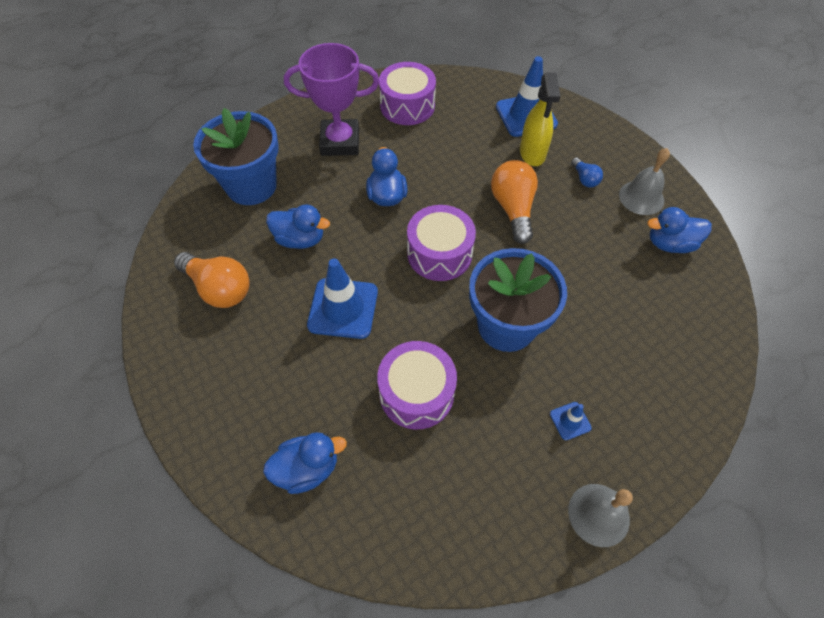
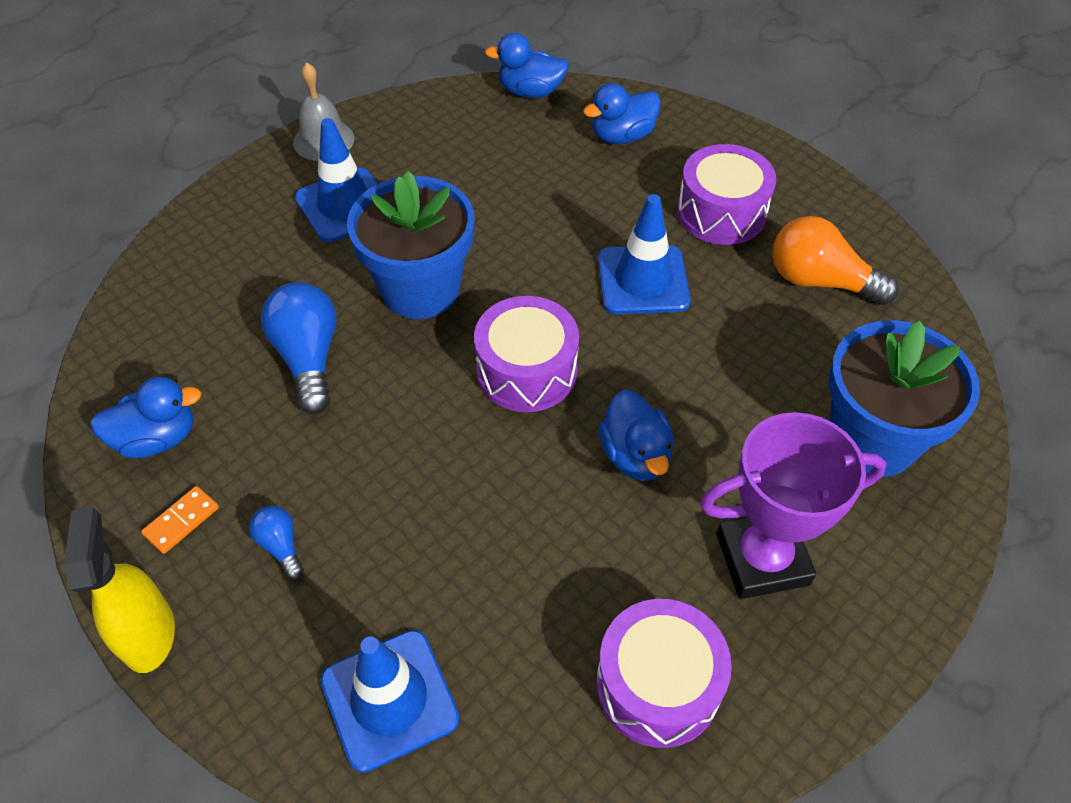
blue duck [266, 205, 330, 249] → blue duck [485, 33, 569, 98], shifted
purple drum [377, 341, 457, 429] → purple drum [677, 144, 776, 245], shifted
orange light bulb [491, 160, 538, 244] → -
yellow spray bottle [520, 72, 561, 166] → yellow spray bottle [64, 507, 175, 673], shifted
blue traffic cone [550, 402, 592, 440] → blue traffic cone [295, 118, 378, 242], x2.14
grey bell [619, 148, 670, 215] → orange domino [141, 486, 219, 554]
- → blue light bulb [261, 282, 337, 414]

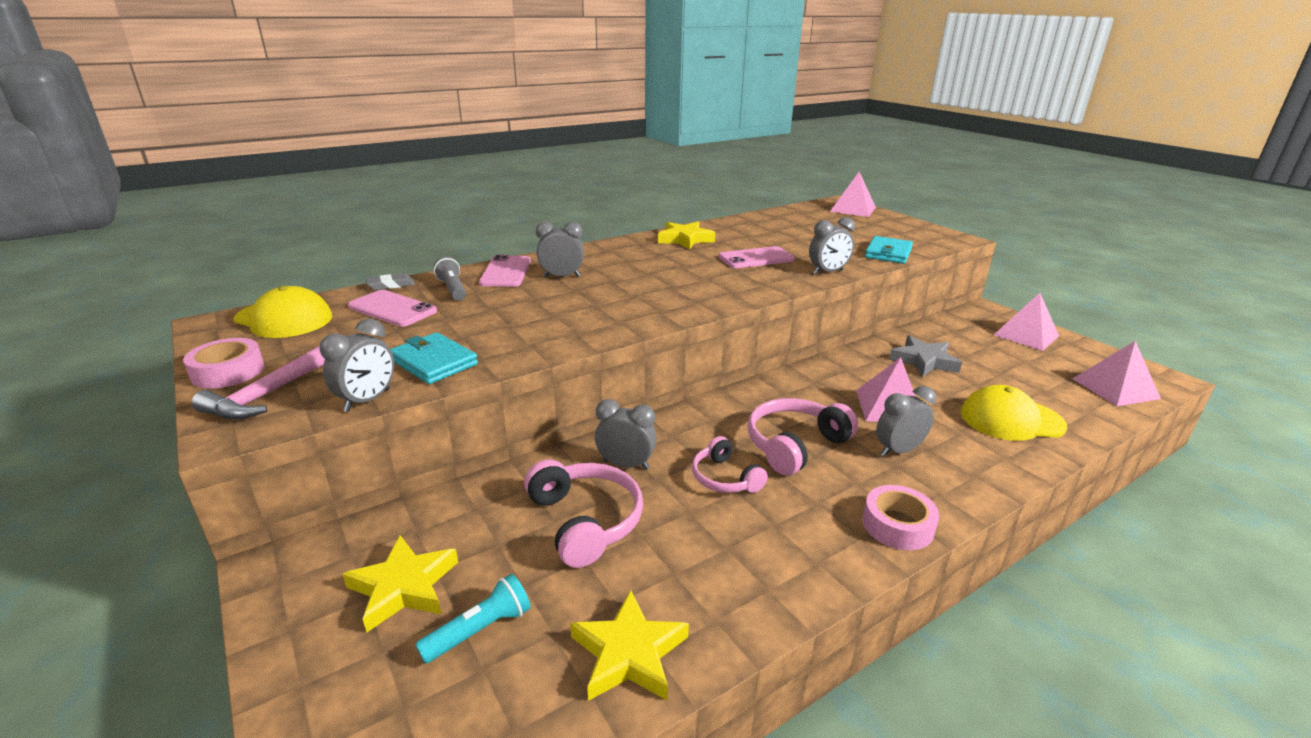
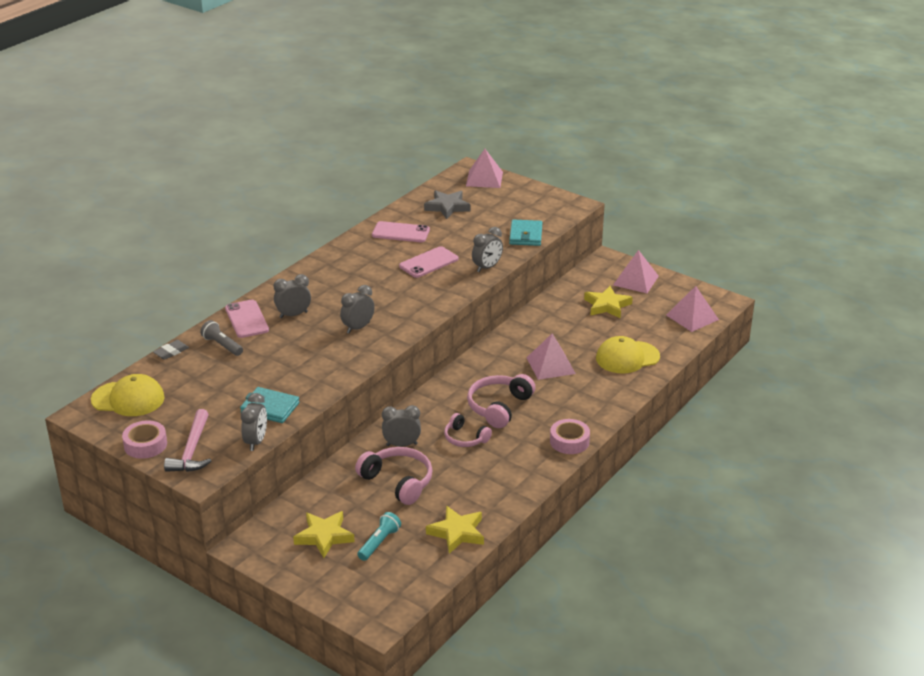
pink phone [348, 290, 437, 327] → pink phone [372, 221, 430, 242], shifted
yellow star [658, 222, 716, 250] → yellow star [584, 286, 633, 319], shifted
grey clock [876, 386, 936, 457] → grey clock [340, 285, 375, 334], shifted
grey star [889, 336, 962, 377] → grey star [424, 190, 470, 219], shifted

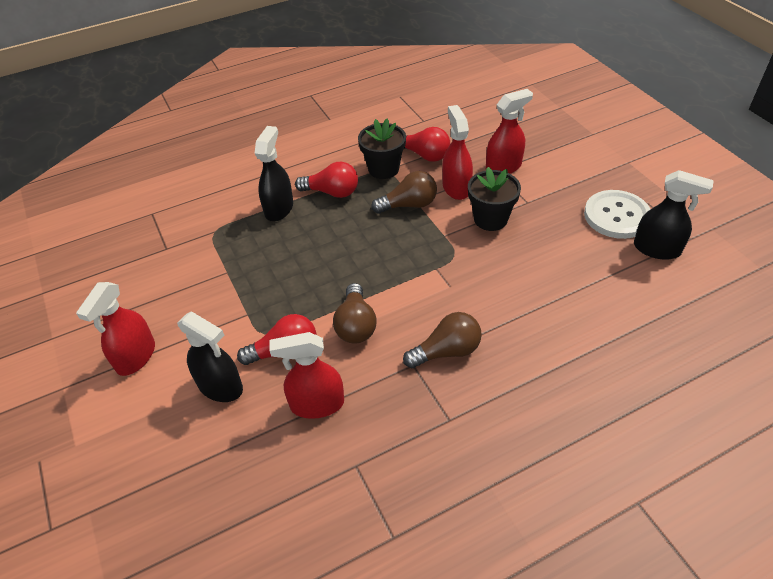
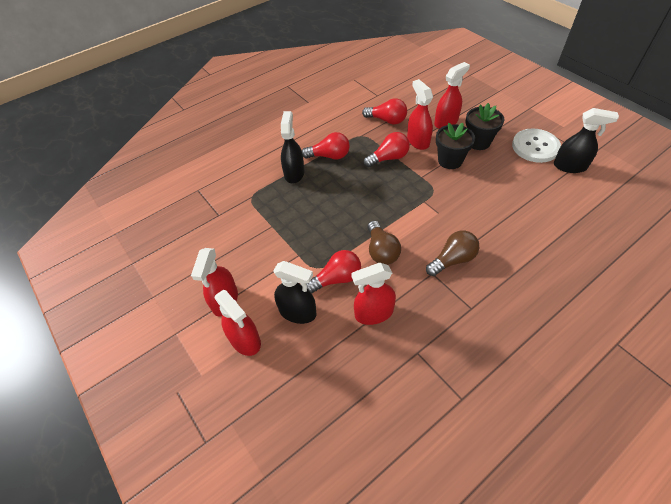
black flower pot [358, 119, 406, 179] → black flower pot [466, 103, 504, 150], shifted
brown light bulb [371, 171, 437, 214] → red light bulb [364, 132, 410, 167]
- → red spray bottle [215, 290, 261, 356]

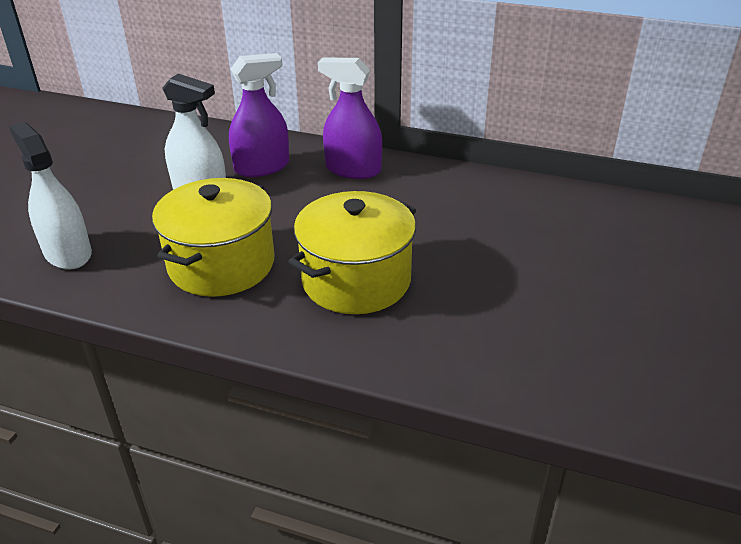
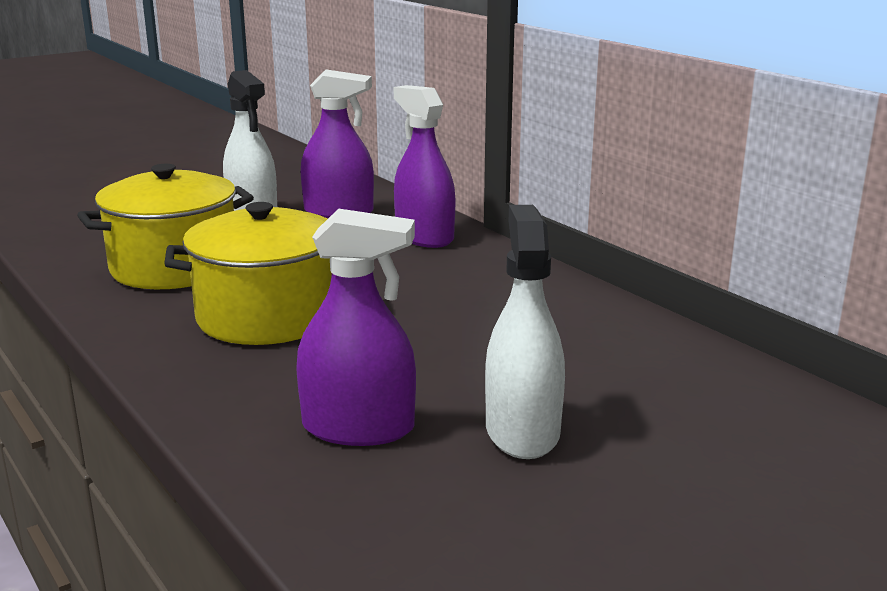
white spray bottle [9, 122, 92, 270] → white spray bottle [485, 205, 565, 459], shifted
- → purple spray bottle [296, 208, 416, 446]

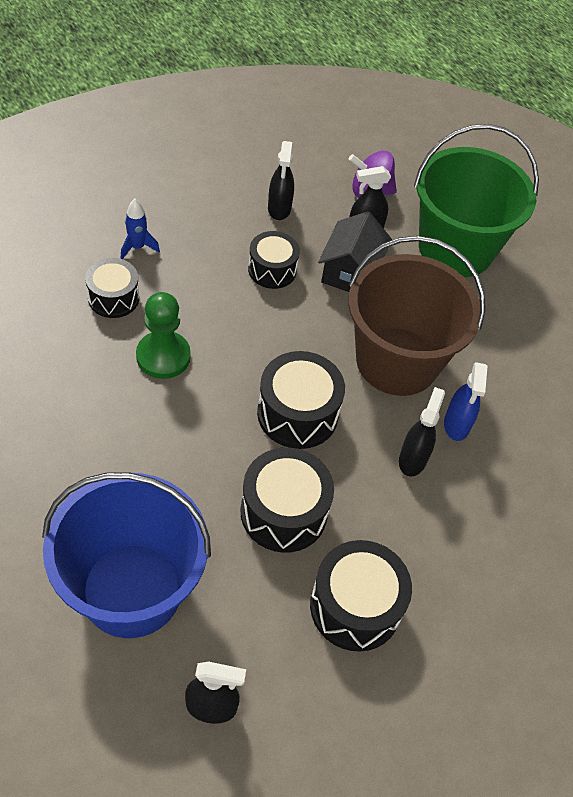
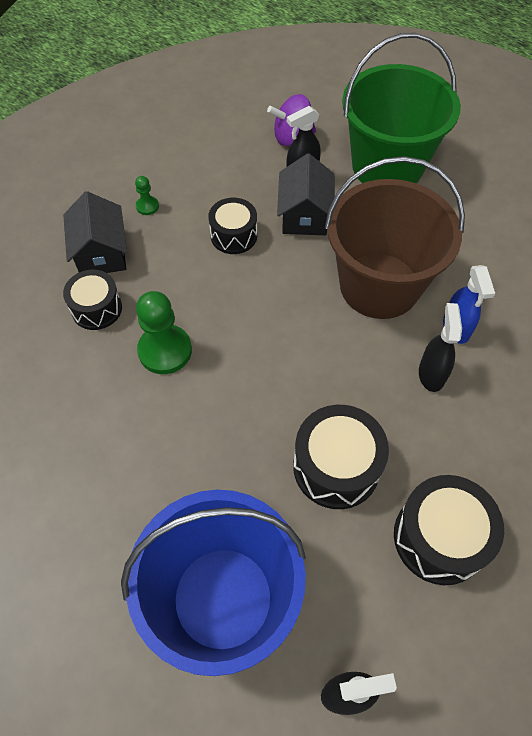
blue rocket [120, 199, 160, 259] → black house [63, 191, 127, 273]
black drum [257, 351, 345, 449] → -
black spray bottle [268, 141, 294, 220] → -
- → green pawn [135, 176, 159, 215]

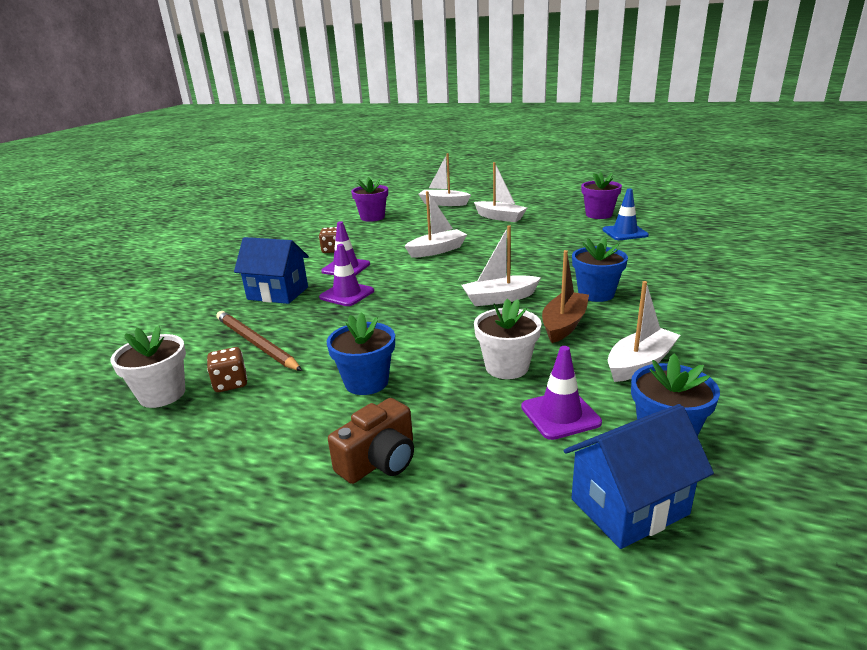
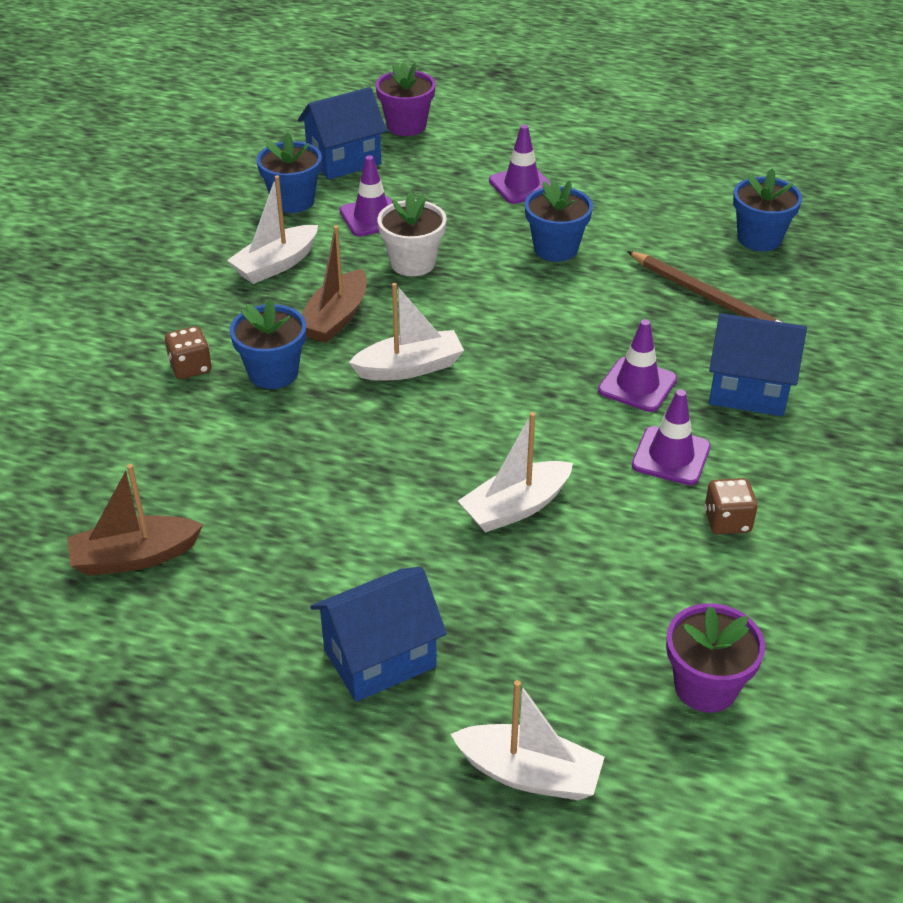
white flower pot [110, 325, 186, 408] → blue flower pot [733, 169, 802, 251]
brown dice [207, 347, 247, 392] → brown dice [165, 326, 212, 379], shifted
brown camera [328, 398, 414, 484] → purple traffic cone [489, 125, 551, 204]
white boat [474, 162, 527, 222] → blue house [310, 567, 447, 702]
purple flower pot [581, 172, 622, 219] → purple flower pot [376, 62, 436, 136], shifted
blue traffic cone [602, 189, 649, 240] → brown boat [67, 464, 203, 576]

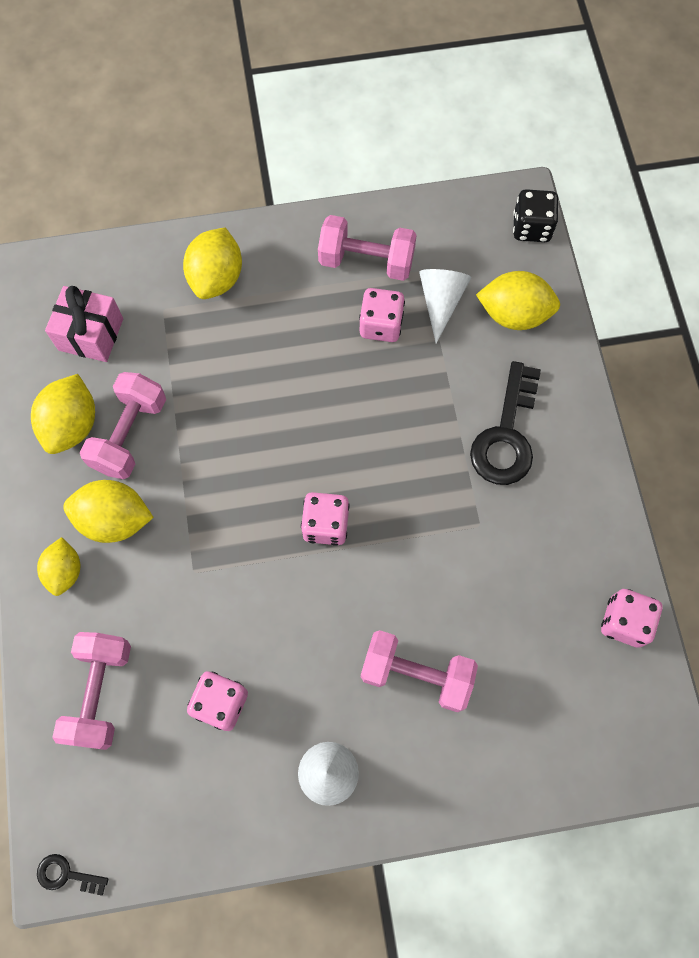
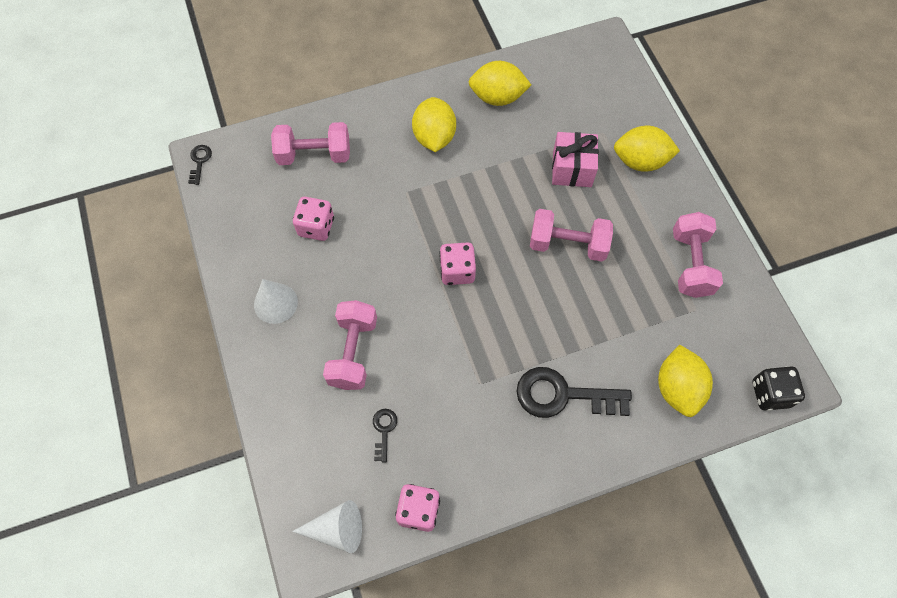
yellow lemon [37, 537, 80, 596] → -
pink gift [45, 286, 123, 362] → pink gift [552, 132, 599, 187], shifted
pink dumbbell [80, 372, 166, 479] → pink dumbbell [530, 209, 613, 262], shifted
pink dice [359, 288, 405, 342] → -
white cone [419, 269, 471, 344] → white cone [292, 500, 362, 553], shifted
- → black key [373, 409, 397, 462]

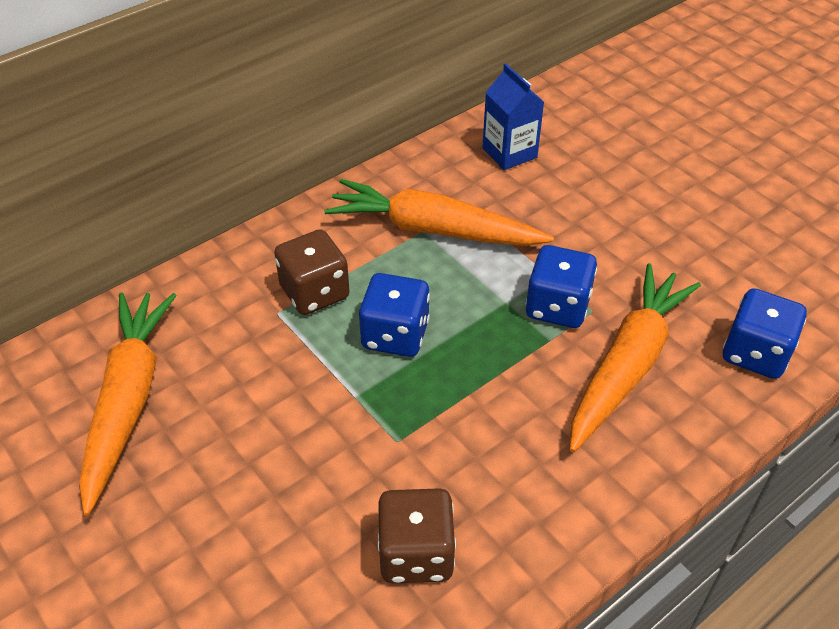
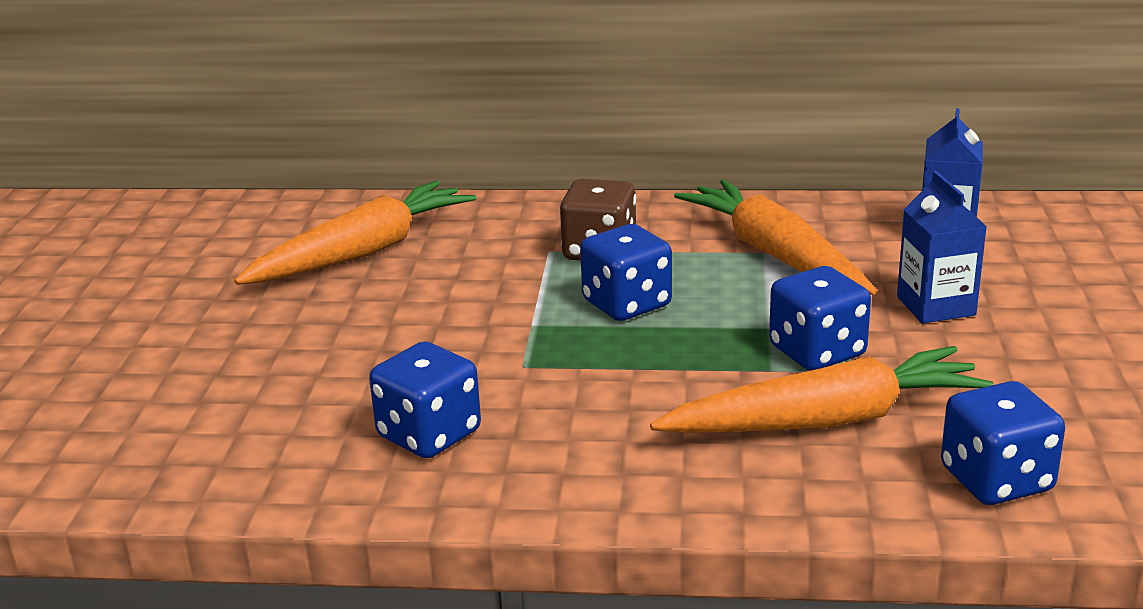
brown dice [378, 488, 456, 584] → blue dice [369, 342, 481, 458]
- → blue carton [897, 171, 987, 323]

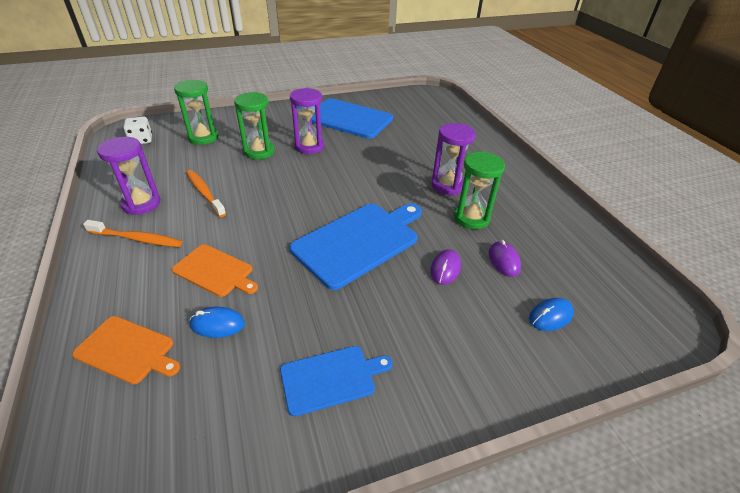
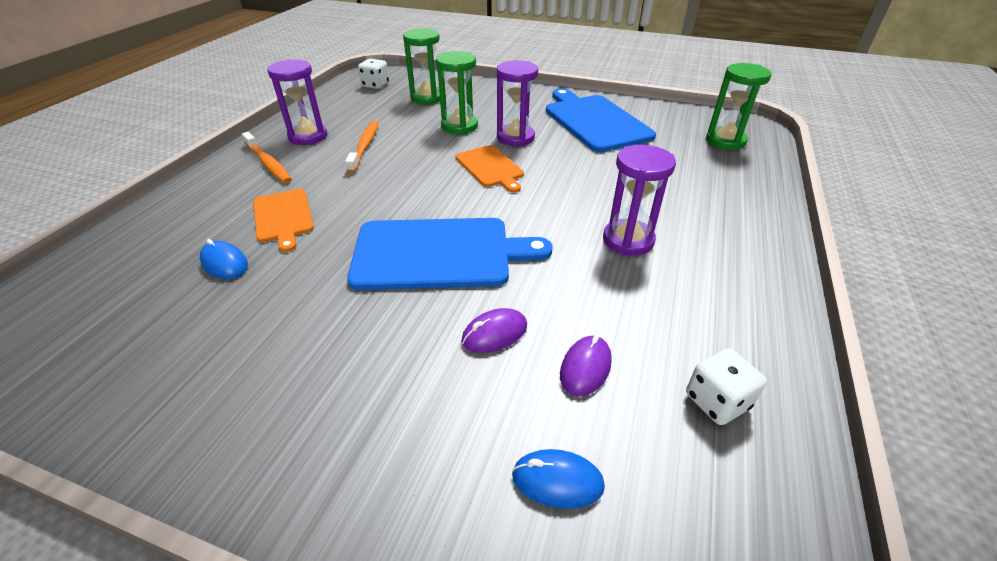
orange cutting board [72, 316, 180, 384] → orange cutting board [456, 145, 524, 193], shifted
blue cutting board [280, 346, 393, 417] → -
green hourglass [454, 151, 505, 229] → green hourglass [706, 63, 772, 150], shifted
- → white dice [686, 348, 767, 425]

